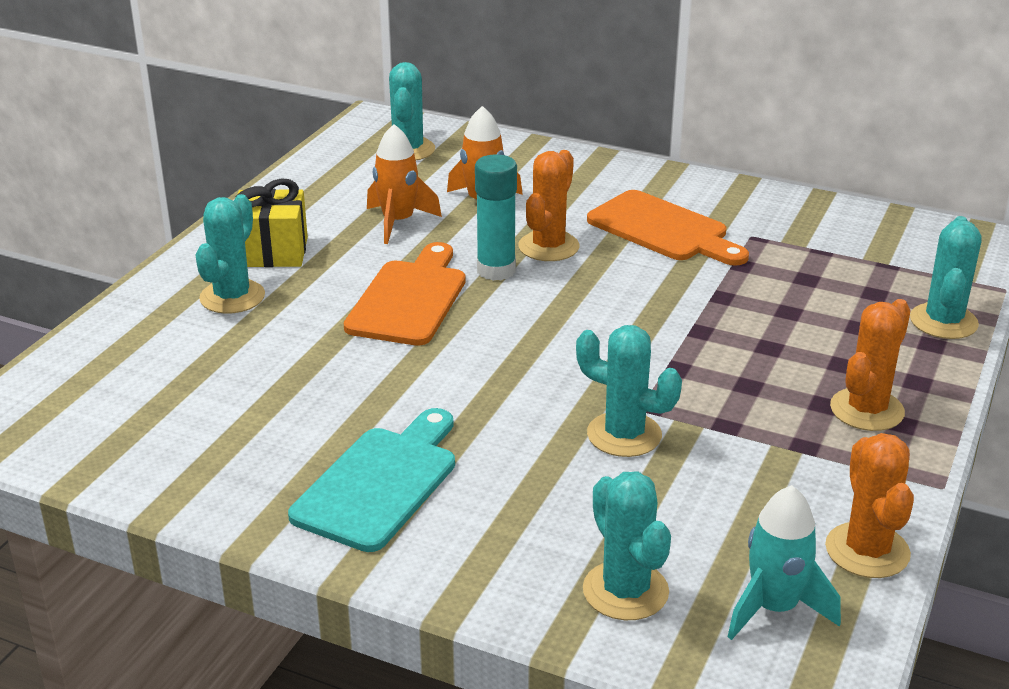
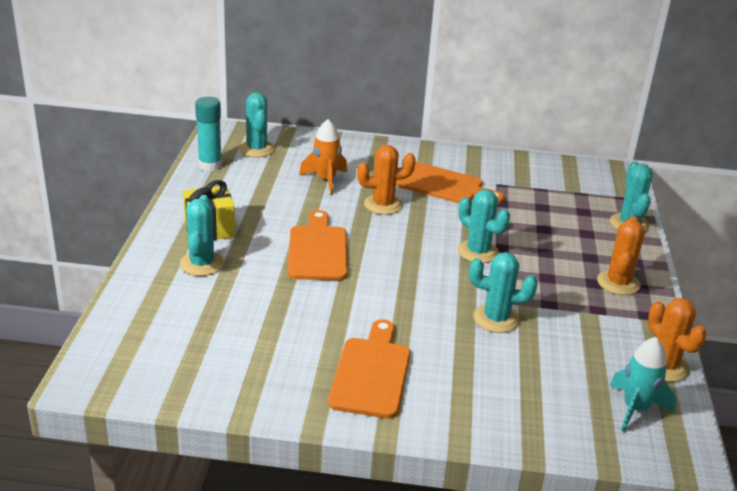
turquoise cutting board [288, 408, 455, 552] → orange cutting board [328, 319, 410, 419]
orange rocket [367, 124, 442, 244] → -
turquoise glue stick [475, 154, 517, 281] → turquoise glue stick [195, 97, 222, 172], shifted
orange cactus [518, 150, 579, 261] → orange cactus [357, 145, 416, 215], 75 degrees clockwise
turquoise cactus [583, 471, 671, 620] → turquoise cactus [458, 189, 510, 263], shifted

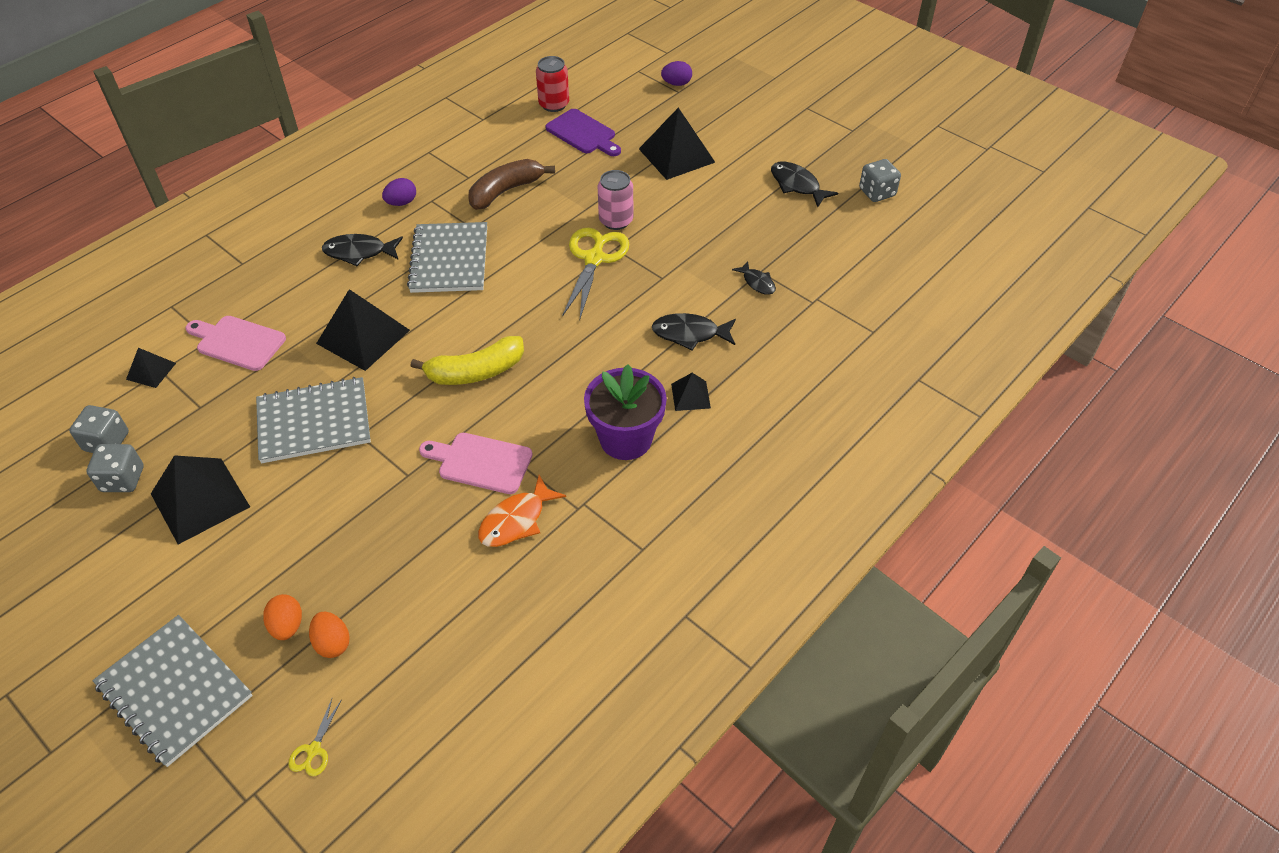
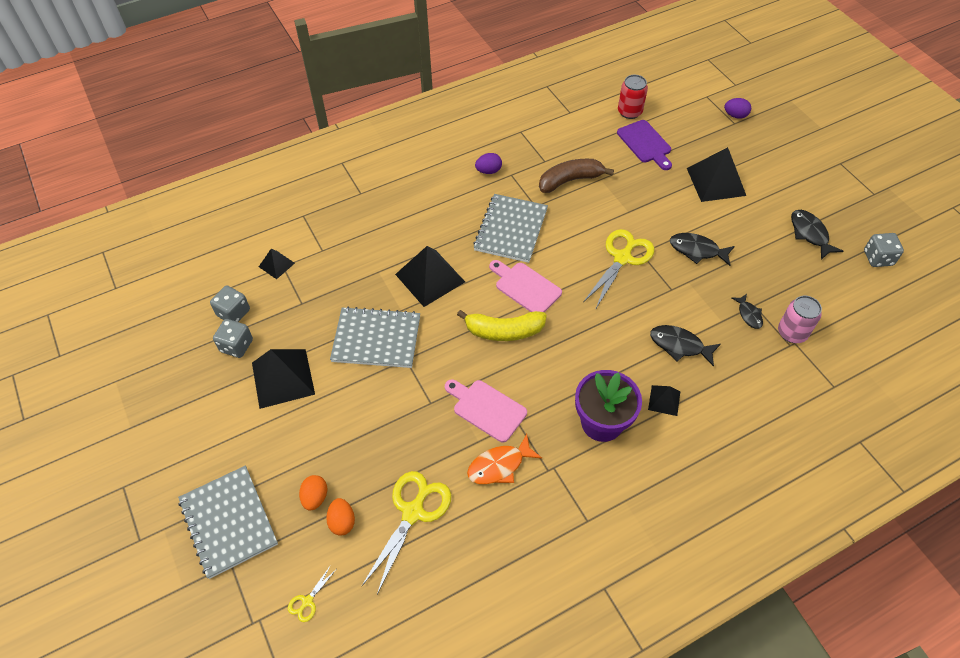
pink cutting board [186, 316, 286, 371] → pink cutting board [489, 260, 562, 312], shifted
black fish [322, 234, 403, 266] → black fish [670, 233, 735, 266], shifted
pink can [598, 170, 633, 230] → pink can [778, 296, 822, 343], shifted
- → yellow scissors [361, 471, 451, 594]

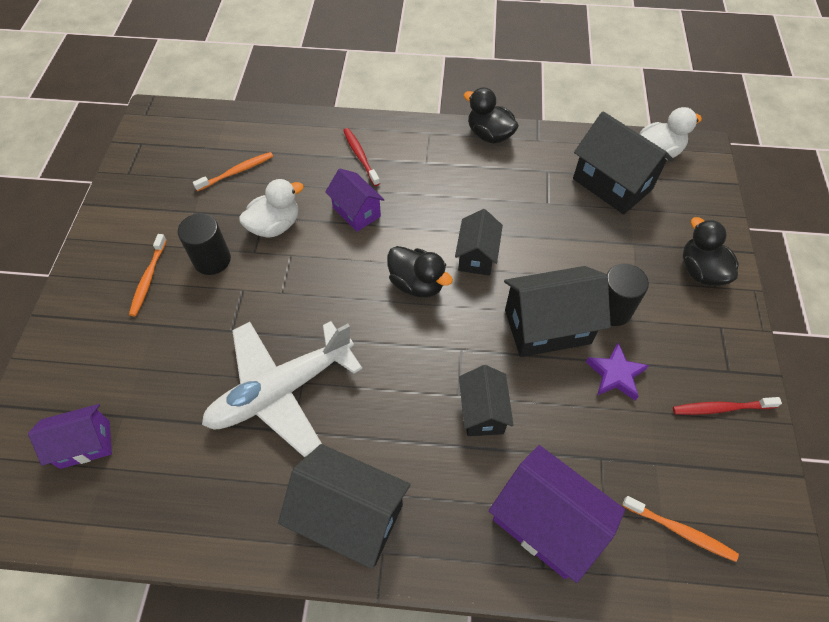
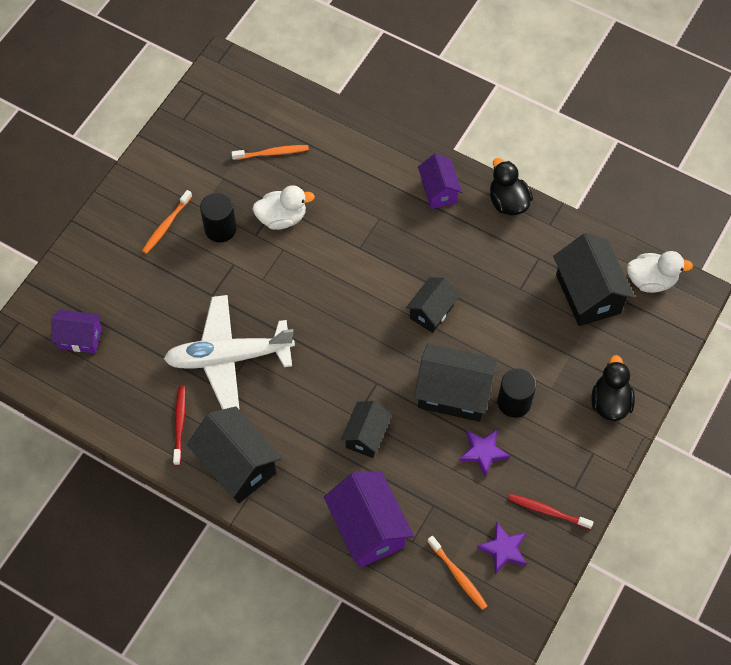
purple house [325, 168, 385, 232] → purple house [418, 153, 462, 209], shifted
red toothbrush [343, 128, 380, 186] → red toothbrush [173, 386, 186, 465], shifted
black duck [387, 246, 453, 298] → -
- → purple star [477, 522, 527, 574]

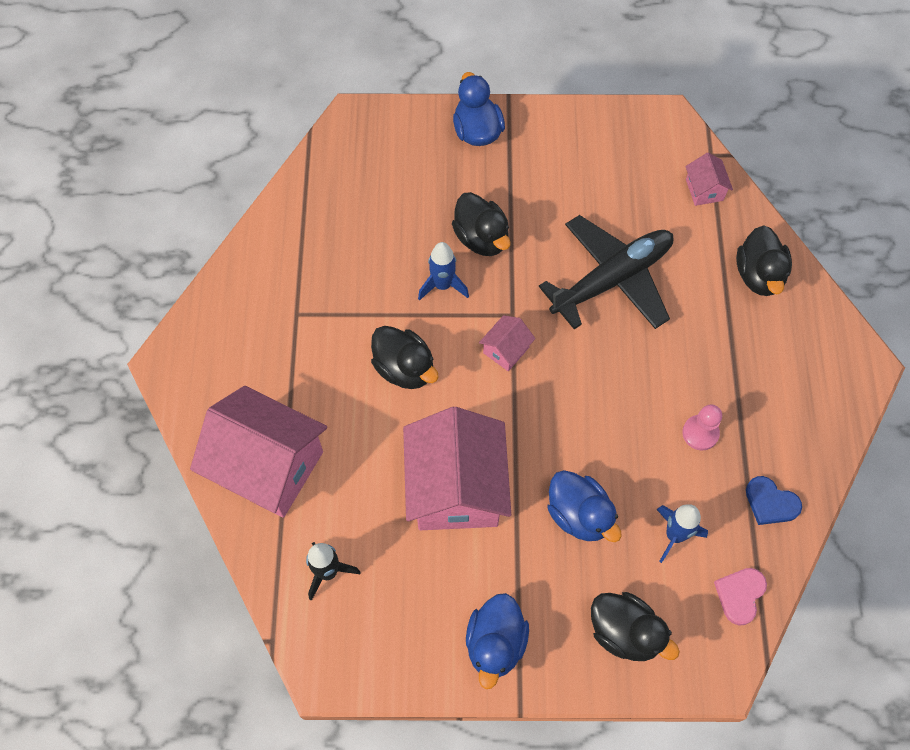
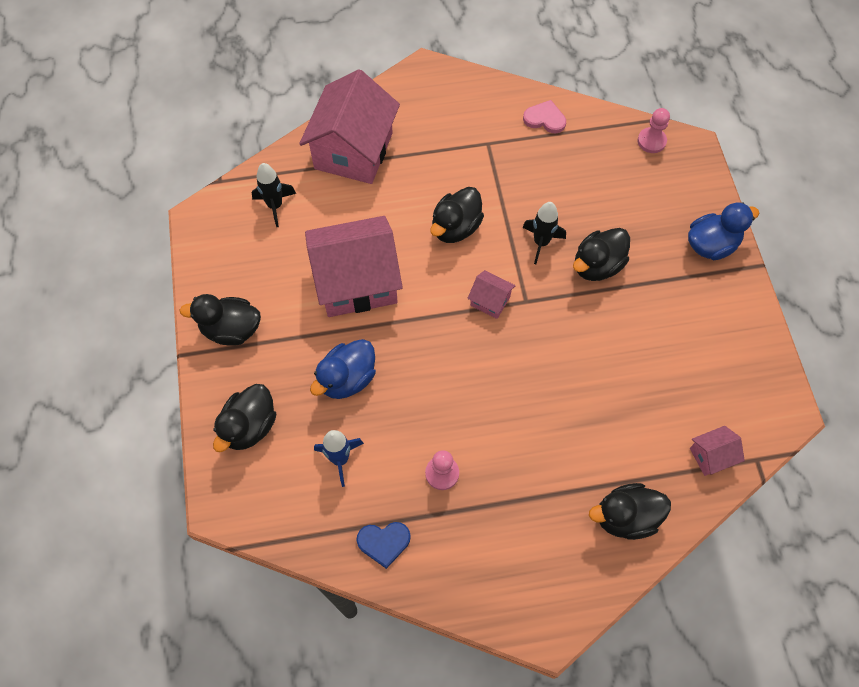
blue rocket [418, 242, 469, 301] → black rocket [522, 202, 566, 264]
blue duck [466, 593, 529, 689] → black duck [180, 294, 261, 346]
black plane [539, 215, 674, 329] → -
pink heart [714, 568, 767, 626] → pink heart [523, 100, 566, 133], shifted
blue heart [746, 476, 802, 525] → blue heart [356, 522, 411, 569], 120 degrees counterclockwise
- → pink pawn [638, 108, 670, 153]

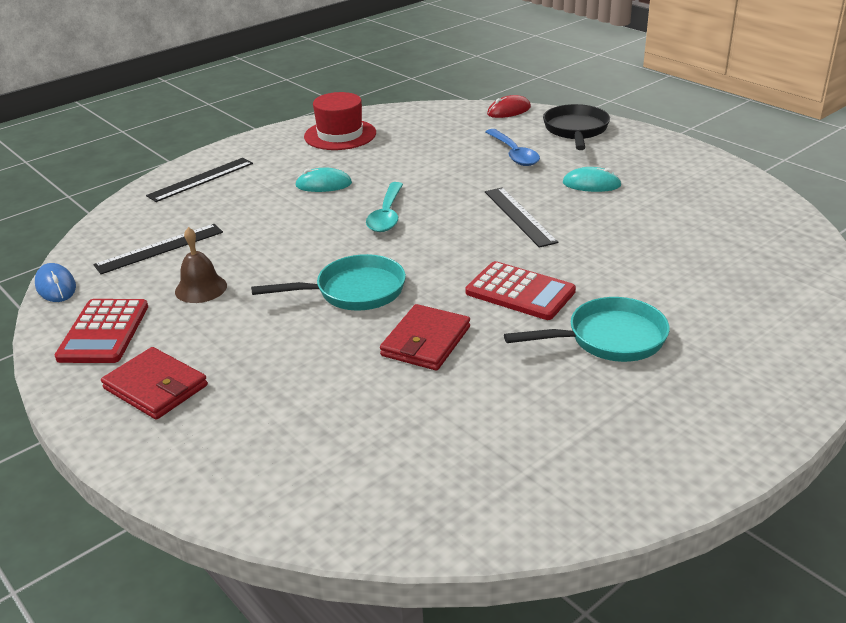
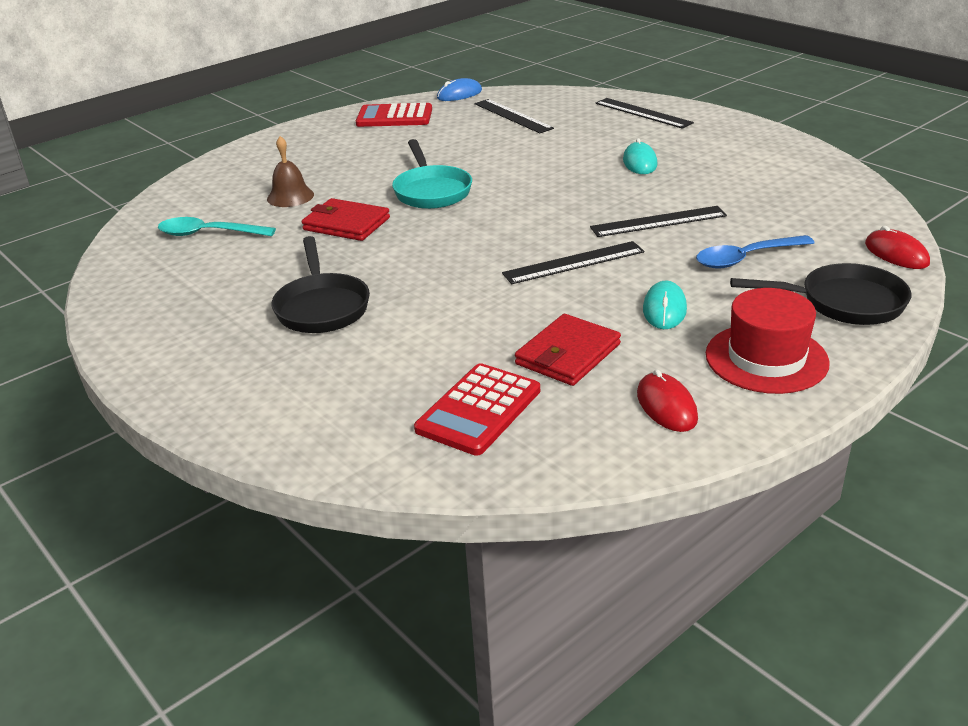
red wallet [101, 347, 208, 420] → red wallet [515, 314, 621, 386], shifted
brown bell [175, 227, 227, 303] → brown bell [267, 136, 314, 207], shifted
red hat [304, 92, 376, 150] → red hat [706, 288, 830, 394], shifted
turquoise spoon [366, 182, 403, 232] → turquoise spoon [158, 217, 276, 236], shifted
red calculator [466, 261, 576, 320] → red calculator [414, 363, 540, 456], shifted
turquoise pan [504, 297, 670, 362] → black pan [271, 236, 370, 333]
- → black ruler [590, 206, 727, 237]
- → red mouse [637, 369, 698, 432]

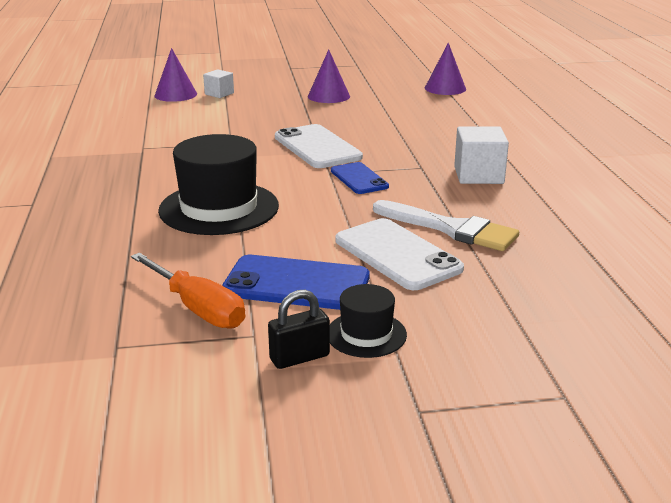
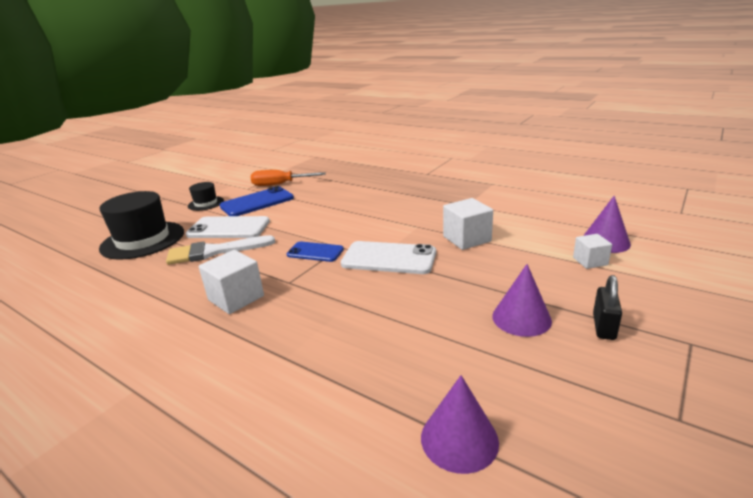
black hat [158, 134, 279, 235] → black hat [99, 191, 184, 260], shifted
black padlock [268, 290, 330, 369] → black padlock [593, 275, 622, 340], shifted
- → white cube [443, 198, 493, 250]

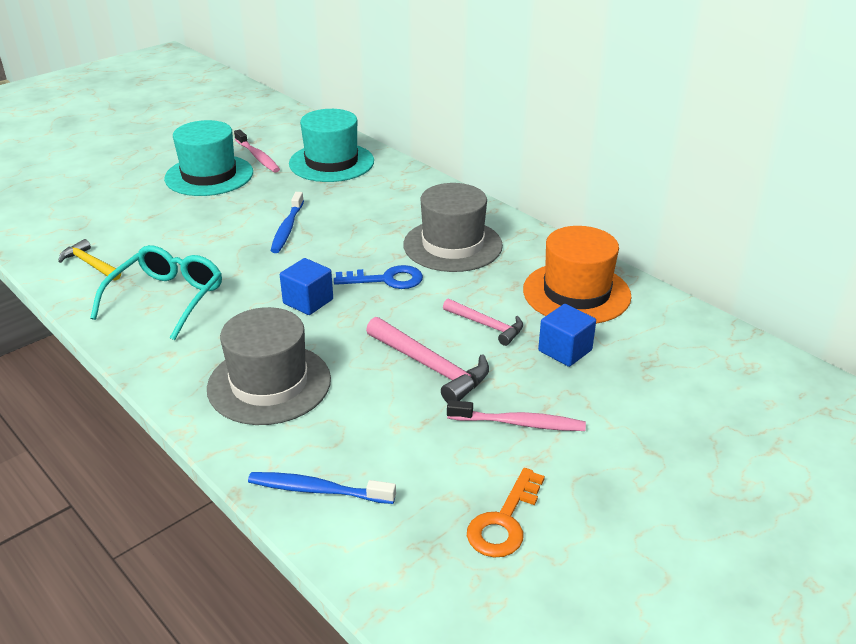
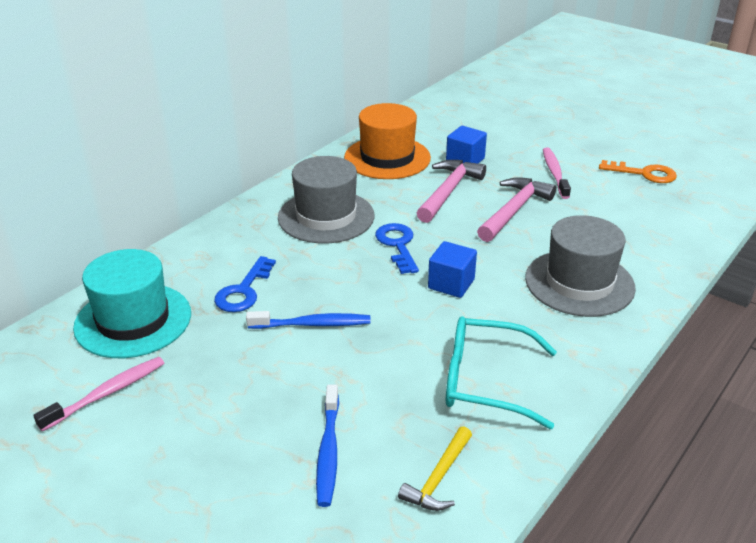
turquoise hat [164, 120, 253, 196] → -
blue toothbrush [248, 472, 396, 504] → blue toothbrush [316, 385, 339, 507], shifted
pink hammer [443, 298, 523, 346] → pink hammer [417, 160, 486, 223], x1.56
- → blue key [214, 256, 276, 312]

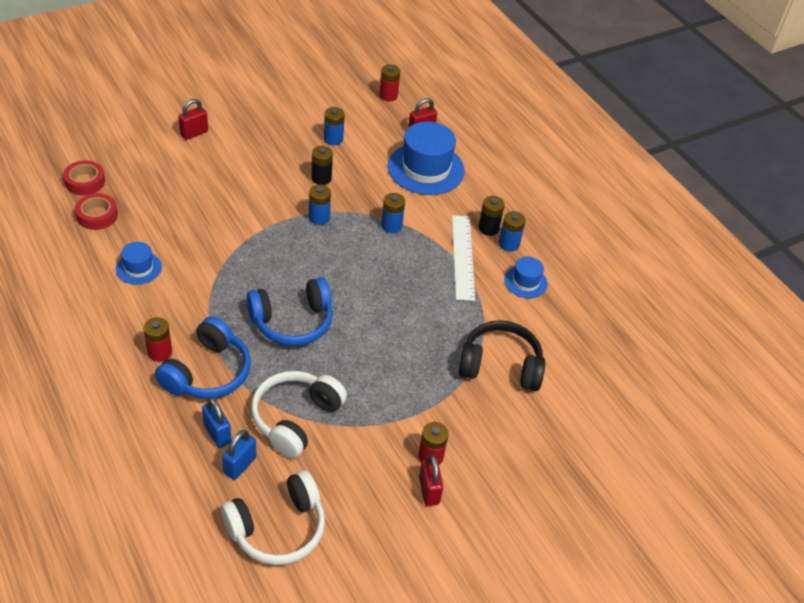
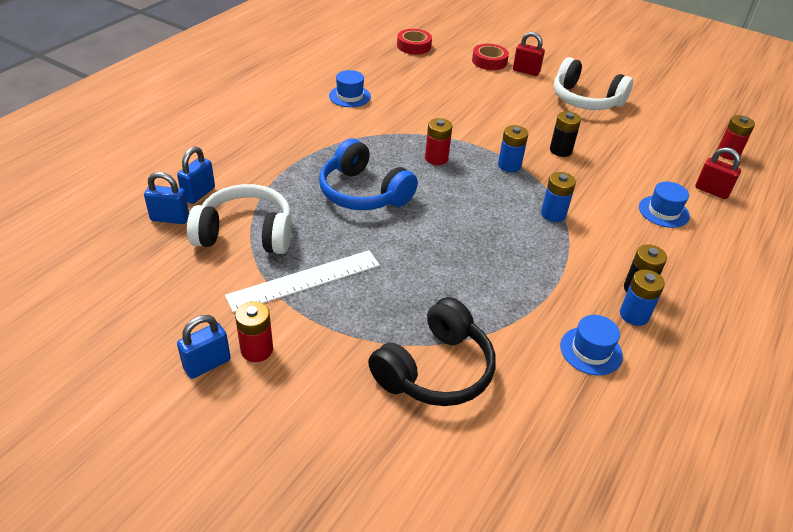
red tape [75, 193, 118, 230] → red tape [472, 44, 509, 70], shifted
red battery [143, 317, 172, 362] → red battery [425, 118, 452, 165], shifted
blue headphones [155, 316, 251, 399] → -
white headphones [221, 470, 325, 565] → white headphones [554, 57, 633, 110], shifted
blue battery [324, 107, 345, 145] → -
blue hat [388, 122, 465, 195] → blue hat [639, 182, 690, 228], x0.51
red padlock [419, 454, 443, 506] → blue padlock [177, 315, 231, 379]
white ruler [452, 215, 475, 301] → white ruler [225, 250, 380, 313], shifted
black headphones [458, 320, 545, 391] → black headphones [368, 297, 496, 406], 60 degrees clockwise

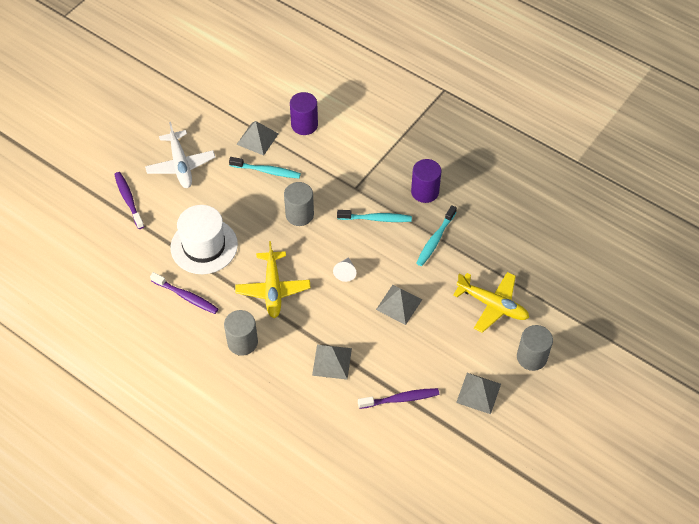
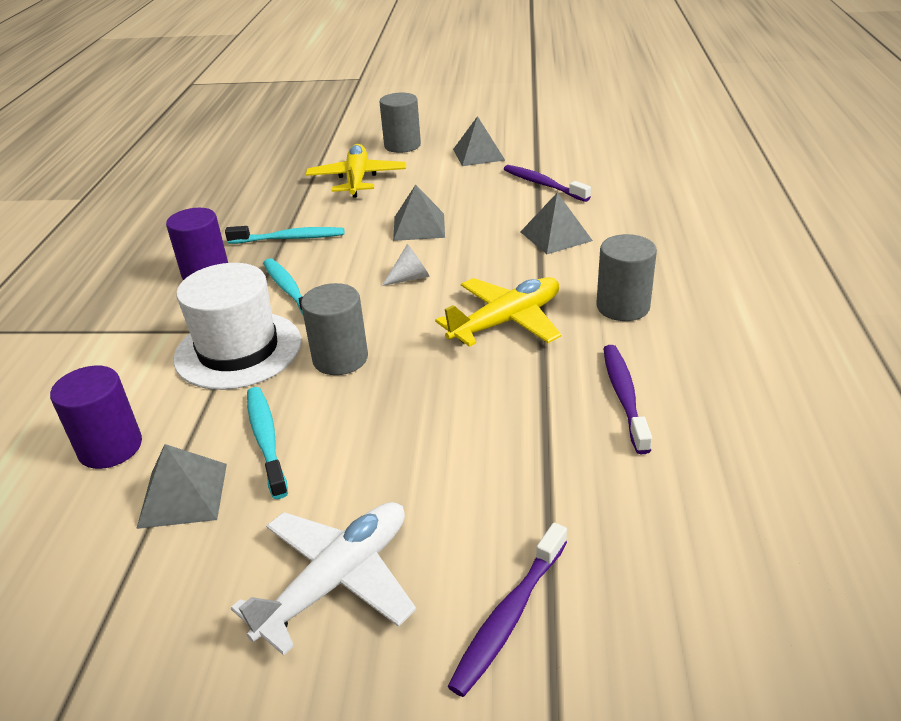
white hat [170, 205, 238, 274] → white hat [174, 263, 302, 390], shifted

